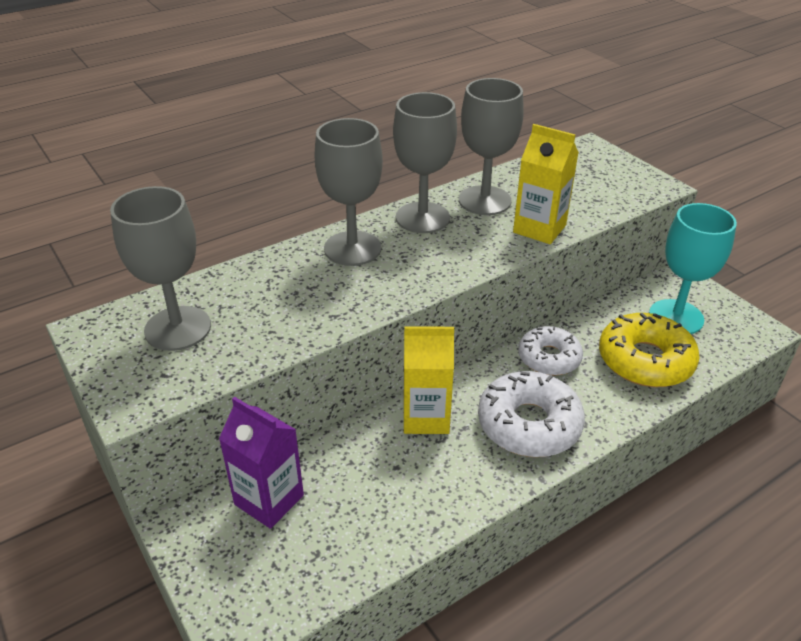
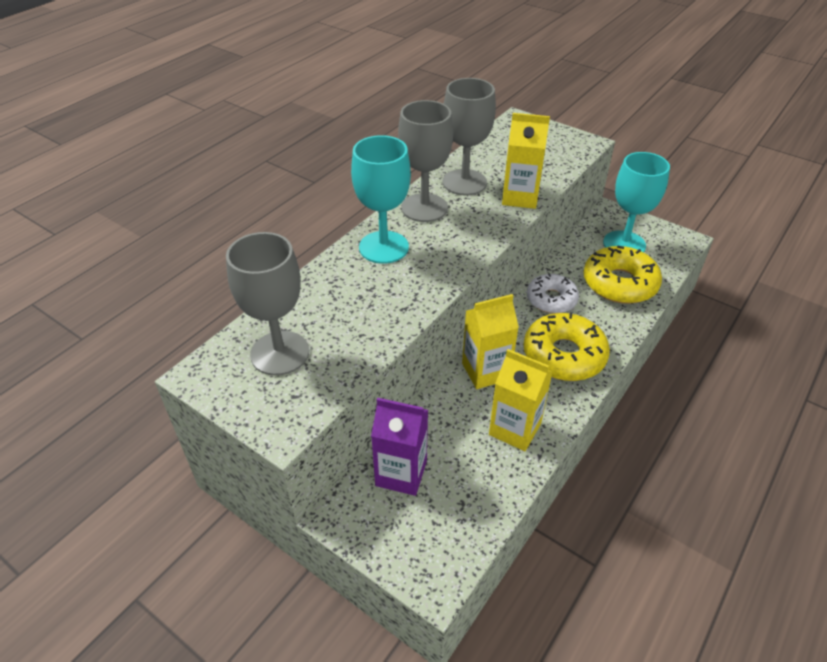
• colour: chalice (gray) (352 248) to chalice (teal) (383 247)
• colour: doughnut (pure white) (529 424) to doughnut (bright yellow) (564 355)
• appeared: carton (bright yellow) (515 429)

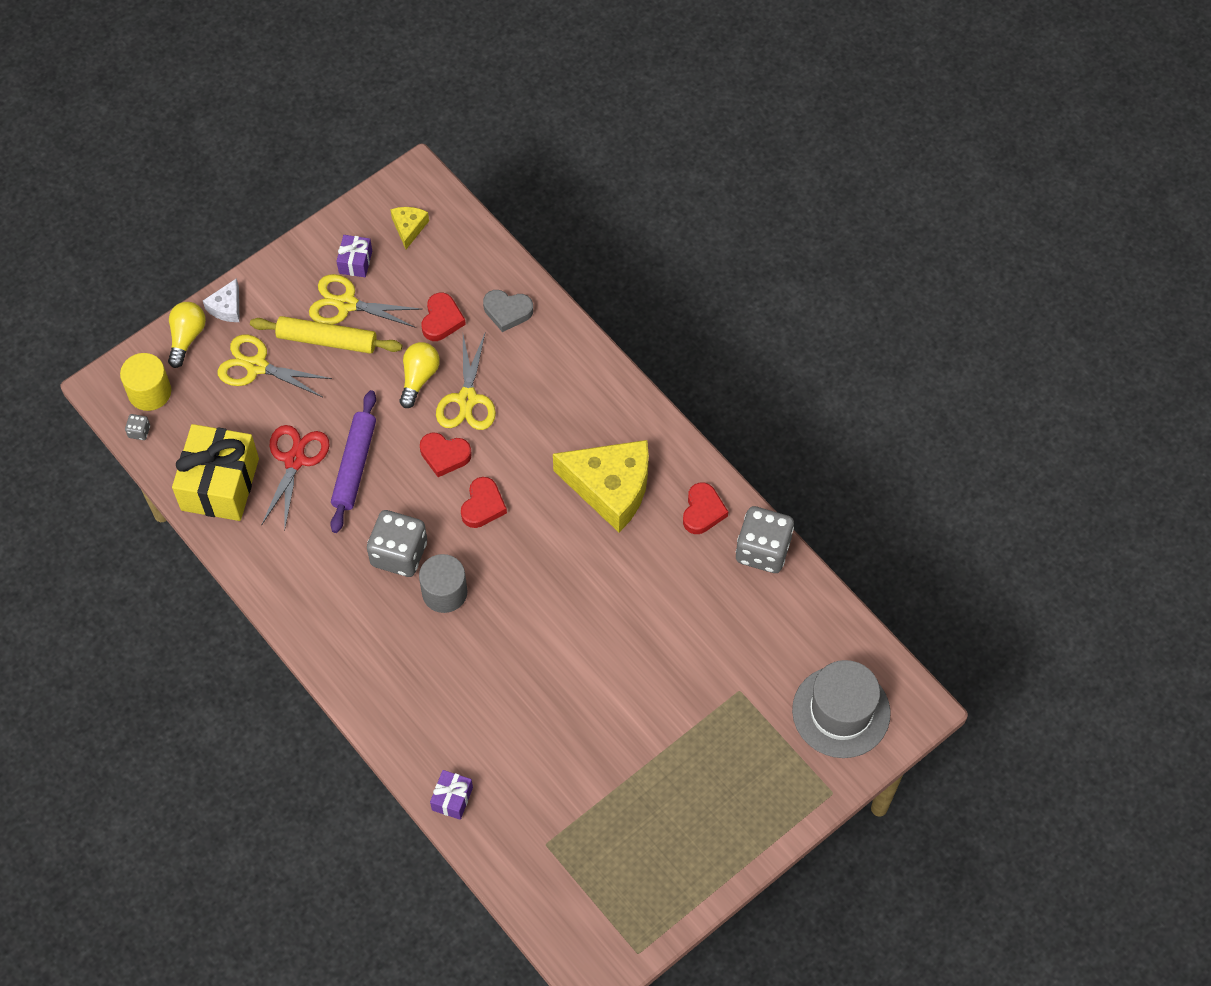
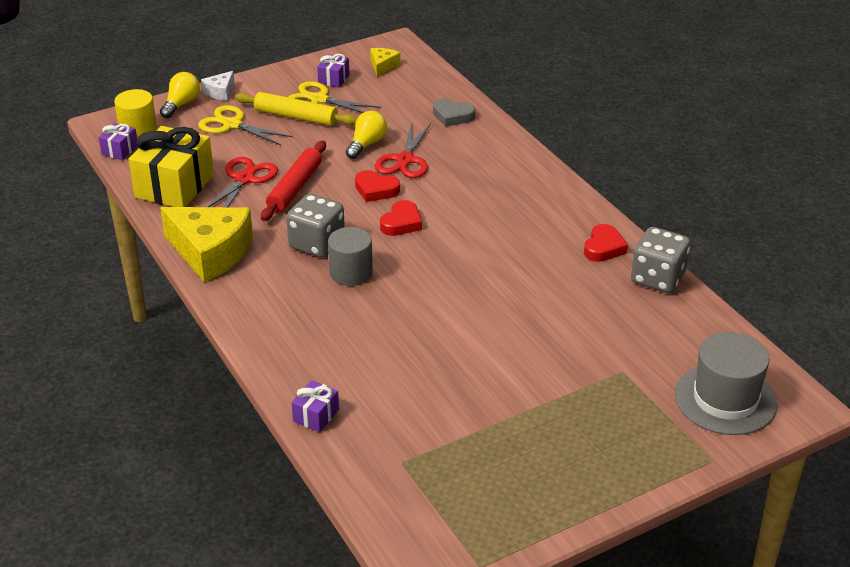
• missing: love heart (red) (442 320)
• colour: pair of scissors (bright yellow) (467 399) to pair of scissors (red) (405 160)
• colour: dough roller (violet) (354 466) to dough roller (red) (295 188)
• exchanged: die (gray) (139 431) to gift (violet) (119 150)
• relocated: cheese (bright yellow) (610 487) to (210 252)

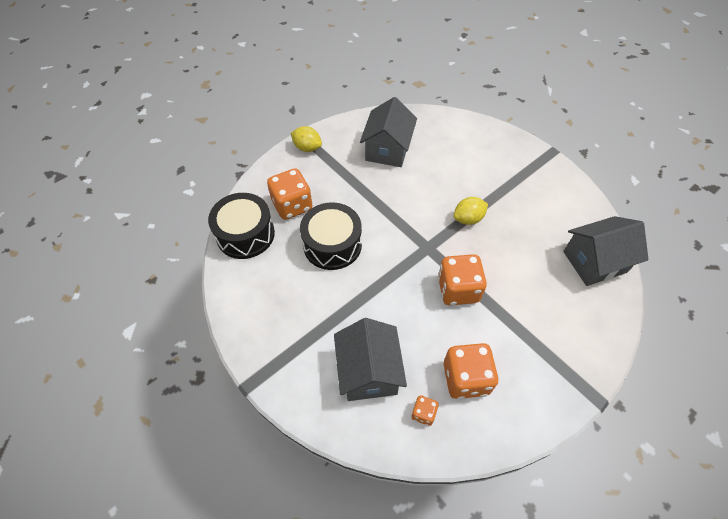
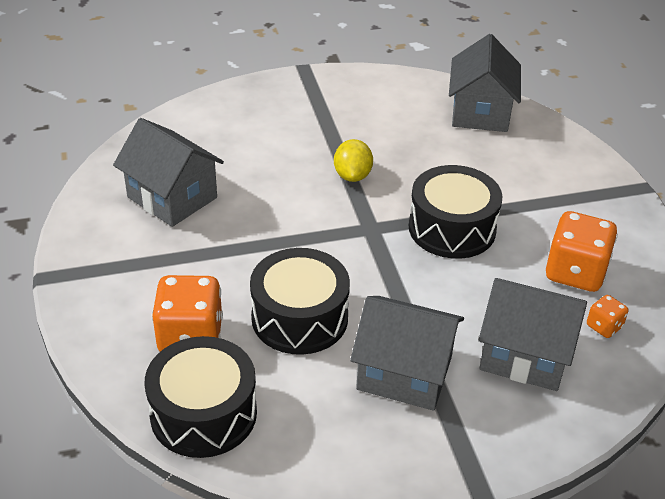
• missing: citrus fruit (bright yellow) (307 148)
• exchanged: die (bright orange) (458 290) to toy drum (jet-black) (452 228)
• appeared: toy house (gray) (404 373)

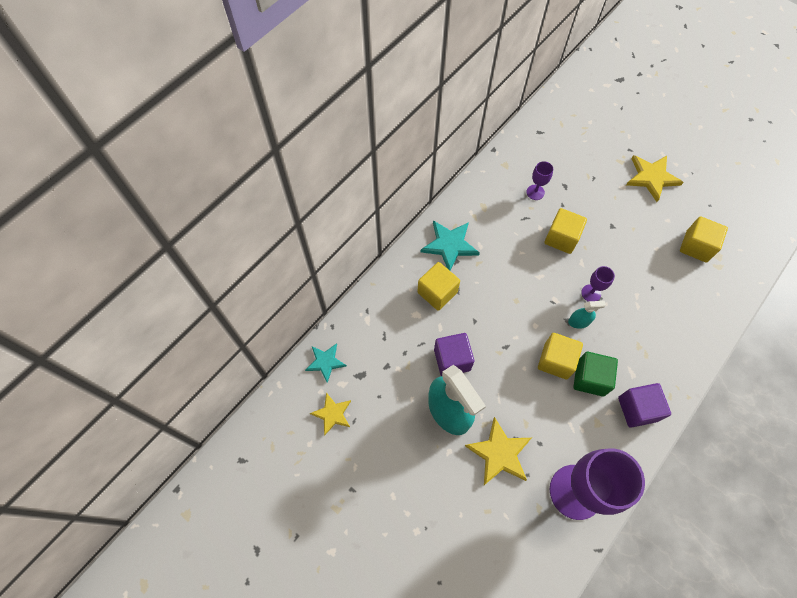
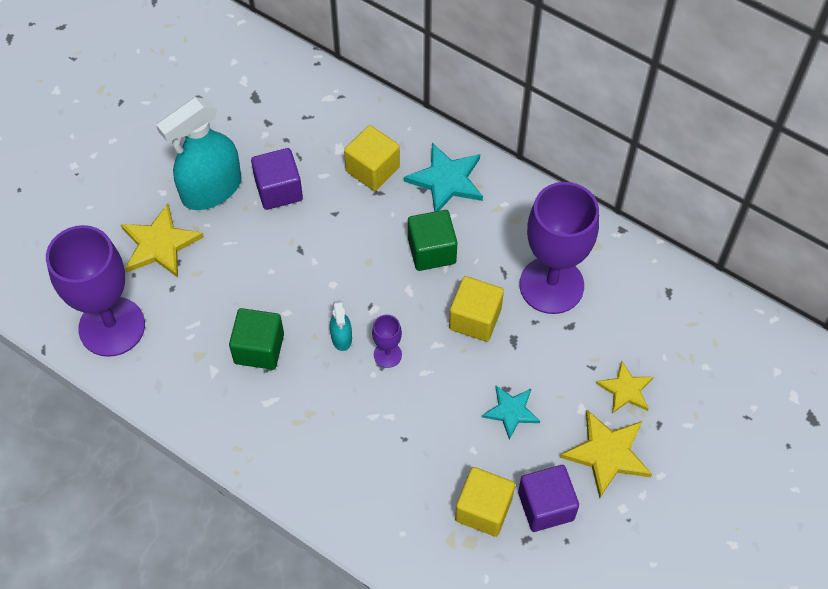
• size: chalice (violet) (535 192) = (551 285) x2.35
• missing: block (bright yellow) (556 361)
• relocated: five-pointed star (teal) (325 362) to (511 411)
• relocated: block (violet) (637 409) to (546 506)
• relocated: five-pointed star (bright yellow) (332 414) to (625 390)
• appeared: block (emerald) (432 251)

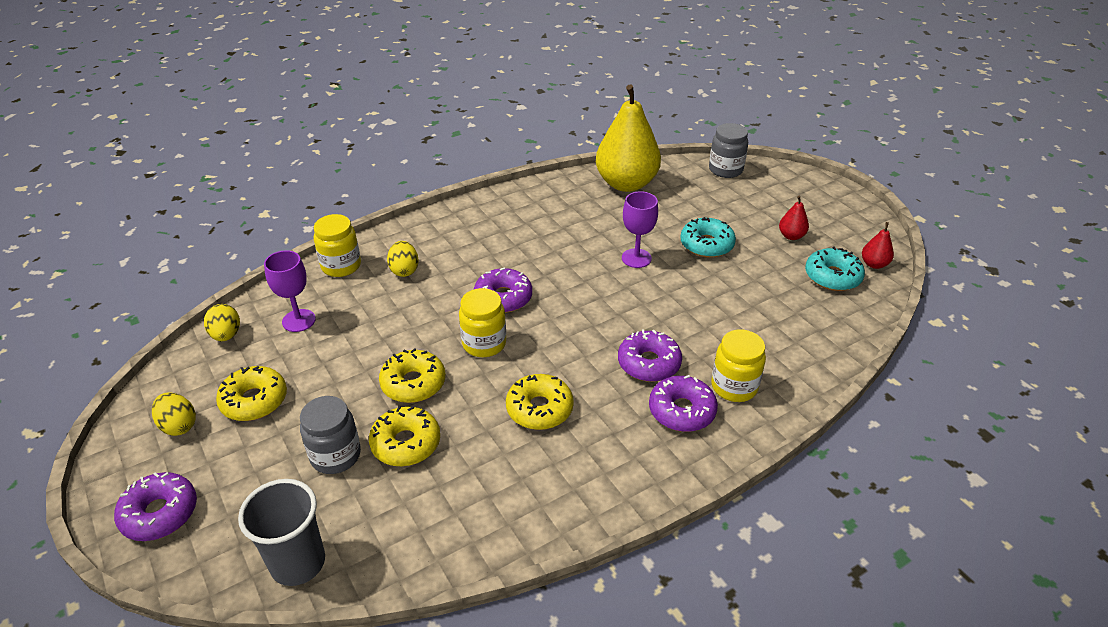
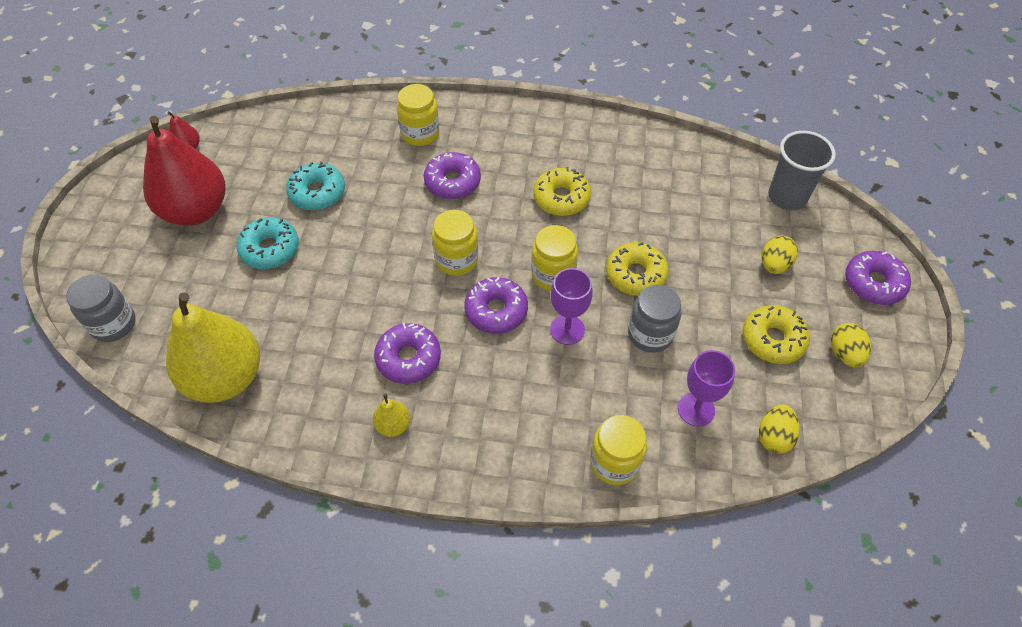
• relocated: chalice (violet) (636 258) to (567 329)
• size: pear (red) (791 236) = (196 210) x2.42
• relocated: toy egg (bright yellow) (404 270) to (774 265)
• relocated: doughnut (teal) (832 277) to (317 193)
• relocated: doughnut (violet) (681 411) to (408 358)
• relocated: jam jar (gray) (335 455) to (650 334)
• missing: doughnut (bright yellow) (406 443)
• appeared: jam jar (bright yellow) (456 260)
• appeared: pear (bright yellow) (393 425)

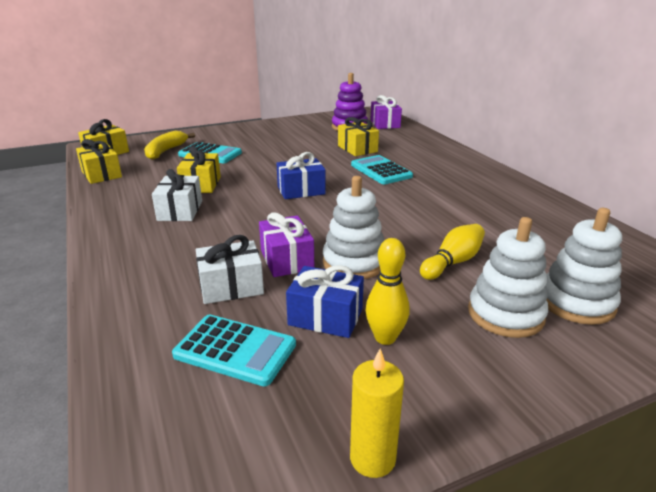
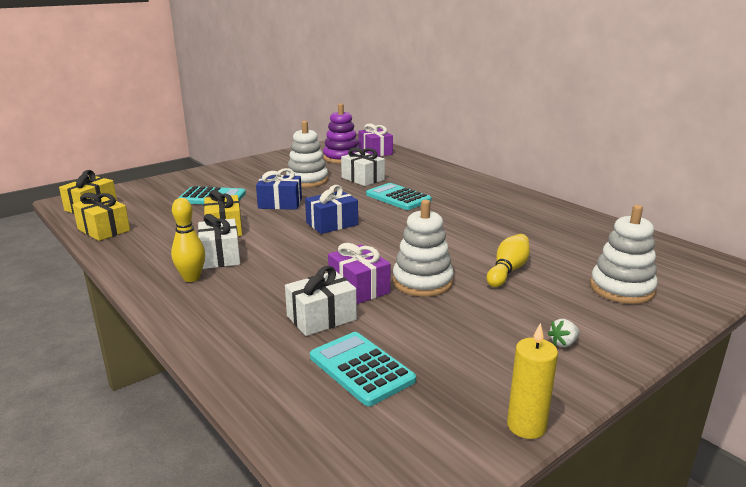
• colour: gift (bright yellow) (357 149) to gift (pure white) (363 179)
• missing: banana fruit (bright yellow) (165 151)
• relocated: stacking toy (pure white) (505 314) to (307 180)
• relocated: tenpin (bright yellow) (385 338) to (191 278)
• relocated: gift (royal blue) (325 317) to (280 203)
• spun: pocket calculator (teal) (235 350) = (361 369) 135 degrees counterclockwise
• appeared: strawberry (pure white) (563 343)

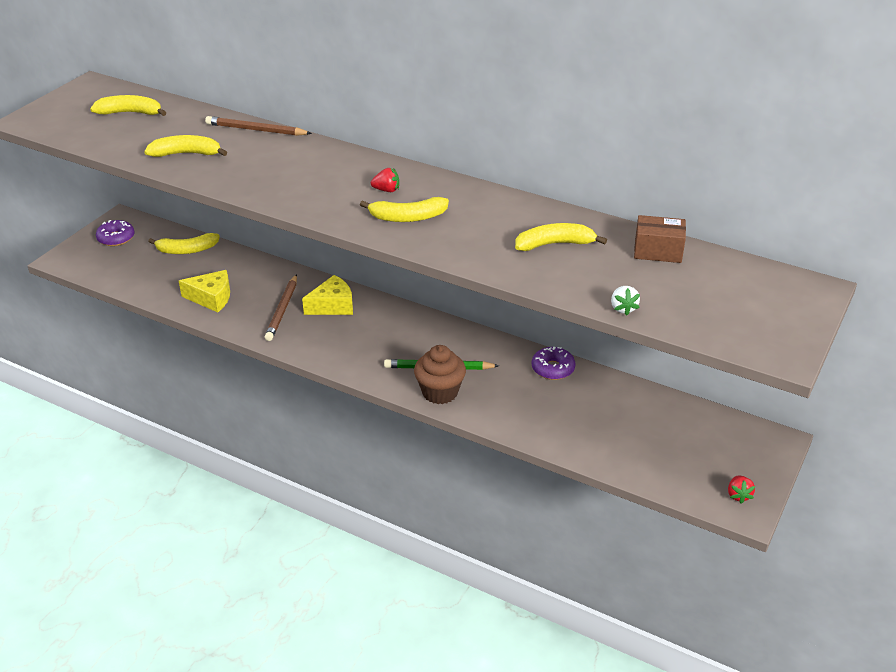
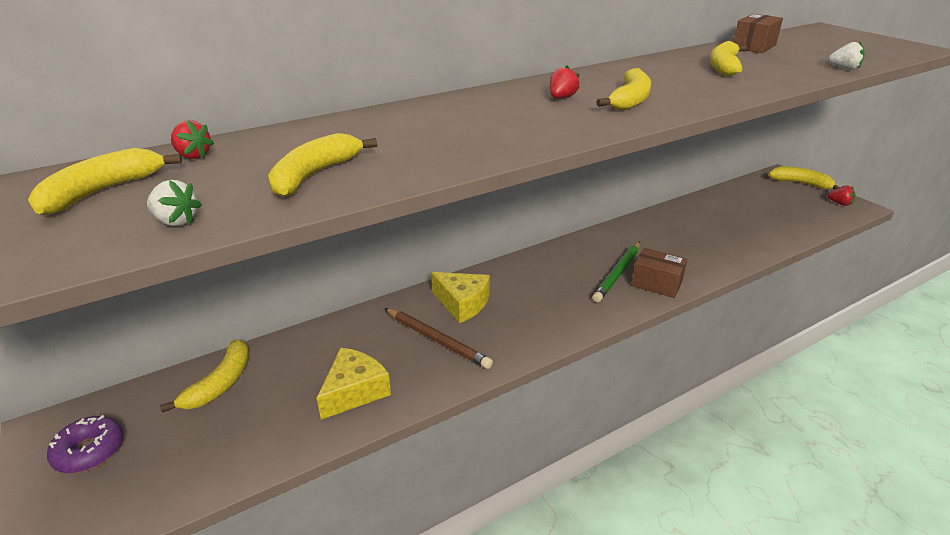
• missing: wooden pencil (brown) (256 130)
• spun: cheese (bright yellow) (332 305) = (462 303) 120 degrees clockwise
• exchanged: muffin (brown) (440 392) to parcel (brown) (656 284)
• missing: doughnut (violet) (553 369)
• appeared: strawberry (red) (193 155)
• appeared: banana fruit (bright yellow) (801 183)
• appeared: strawberry (pure white) (176 221)

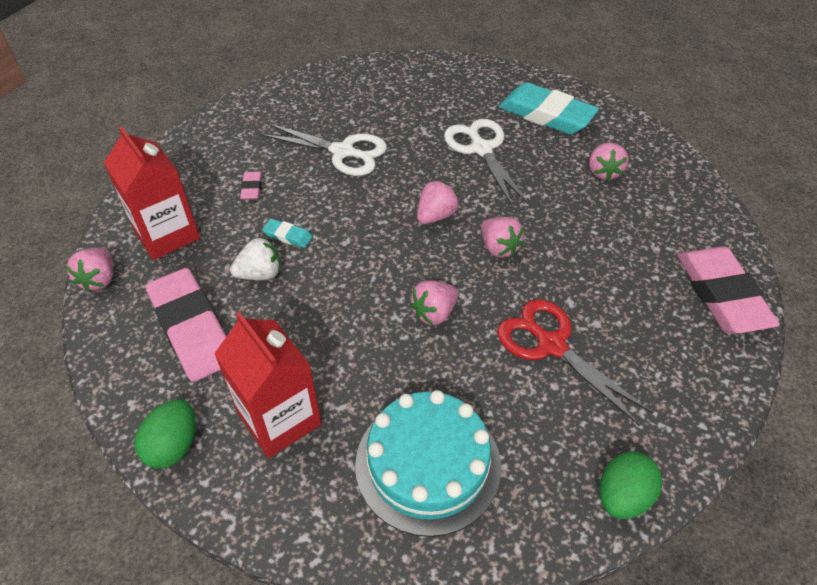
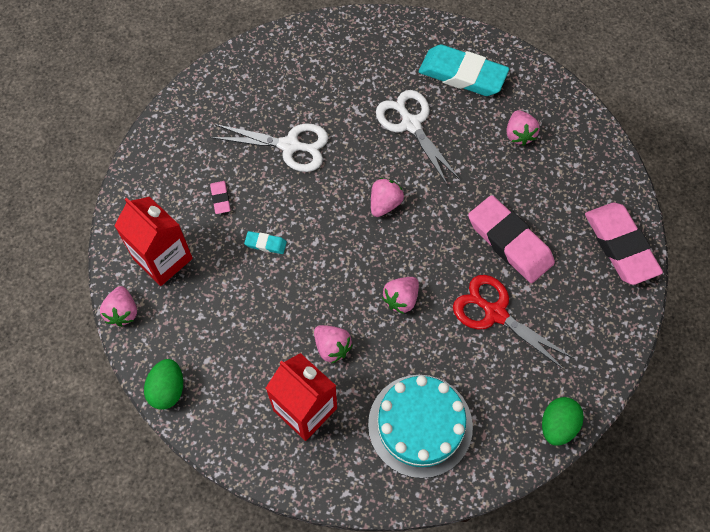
• relocated: strawberry (rose-pink) (499 248) to (332 347)
• missing: strawberry (pure white) (260 274)
• relocated: gum eraser (rose-pink) (192 329) to (509 242)
• relocated: toy egg (emerald) (173 446) to (167 390)

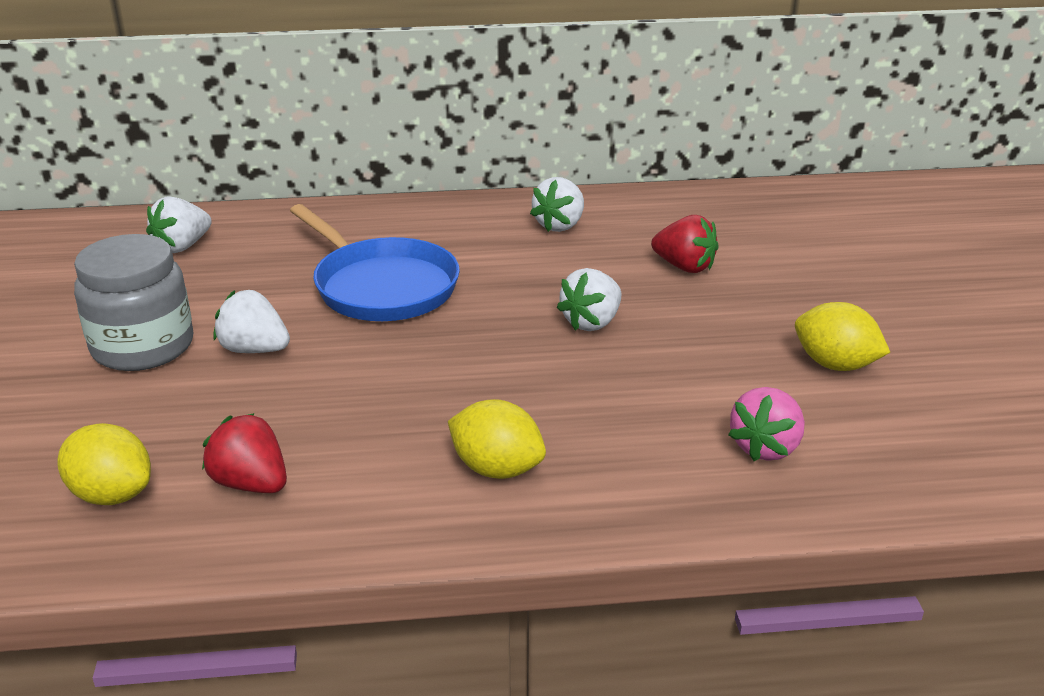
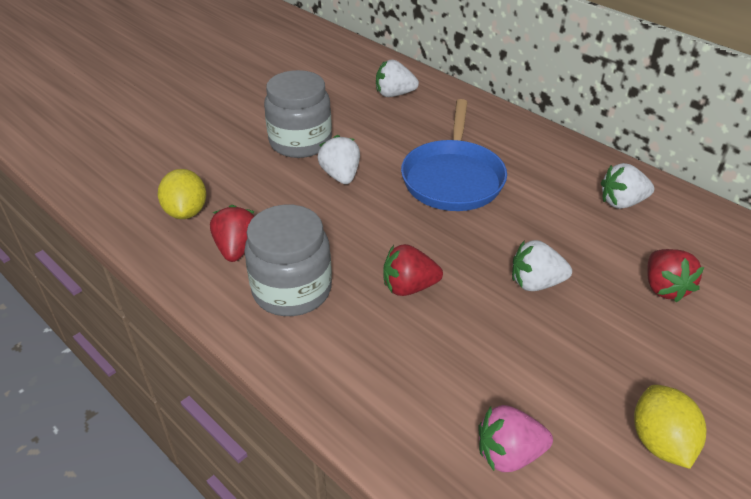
• missing: citrus fruit (bright yellow) (497 469)
• appeared: jam jar (gray) (292 290)
• appeared: strawberry (red) (409 287)

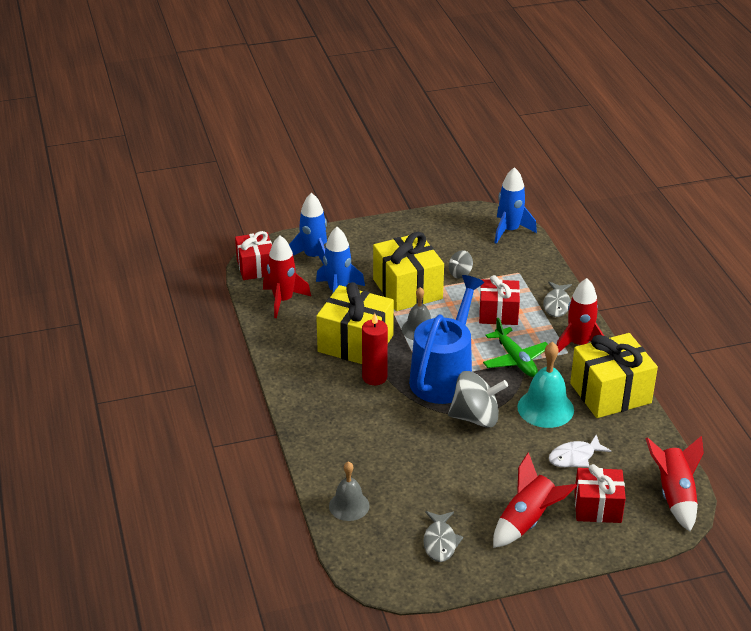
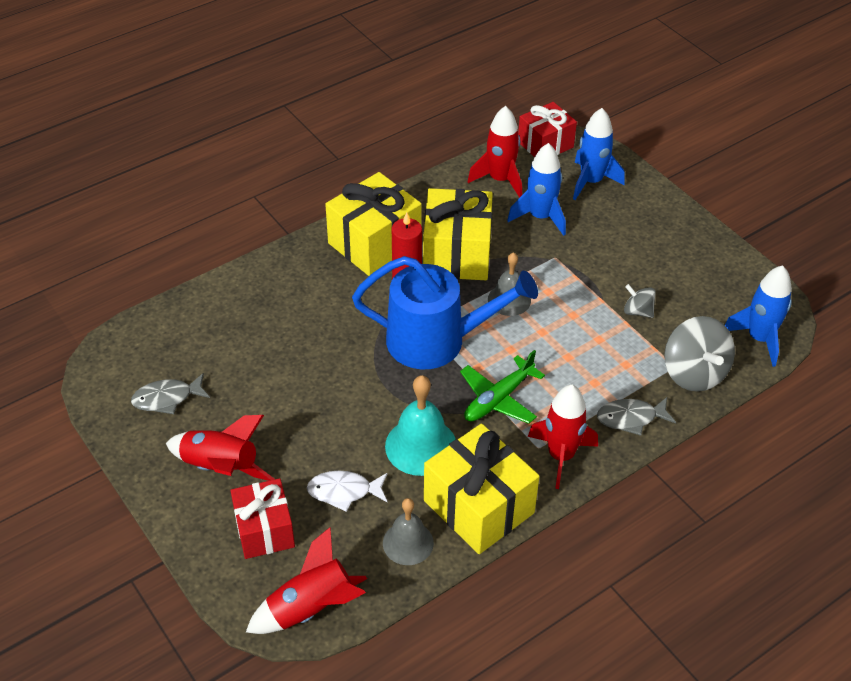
• relocated: gift (bright yellow) (407 289) to (374 243)
• missing: gift (red) (498 313)
• relocated: whirligig (gray) (476 418) to (694 373)
• spun: fish figure (pure white) (575 457) = (344 491) 45 degrees counterclockwise
• relocated: hand bell (gray) (349 506) to (408 543)

